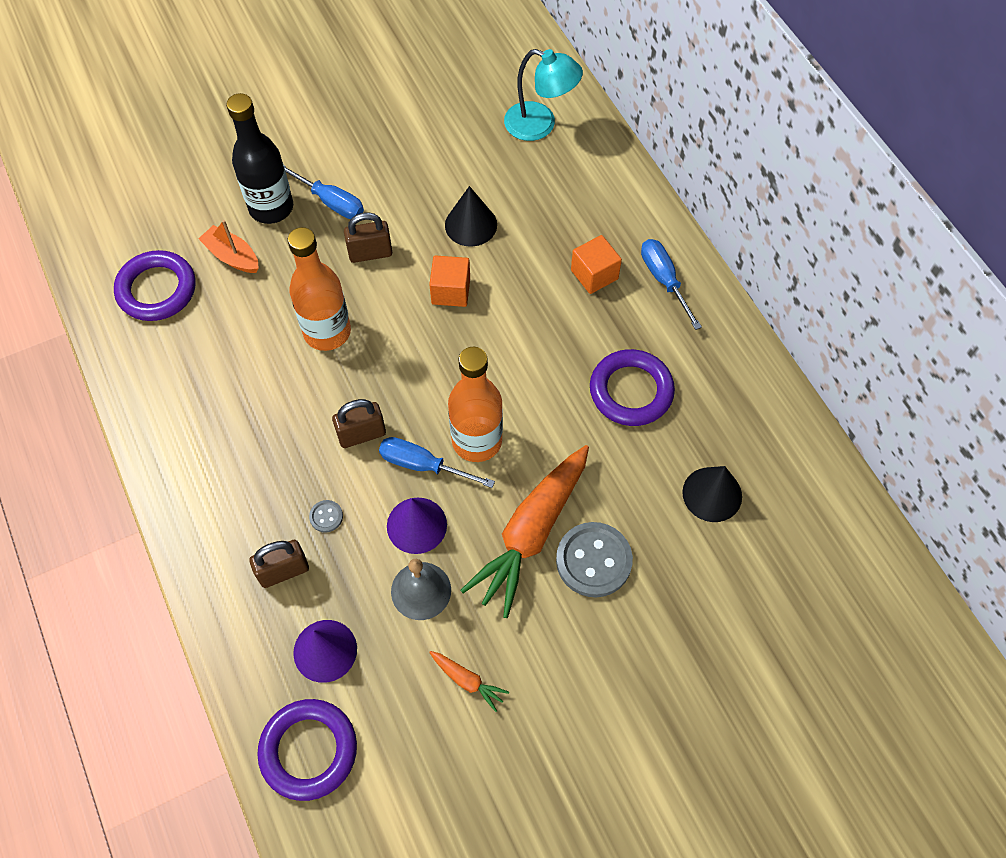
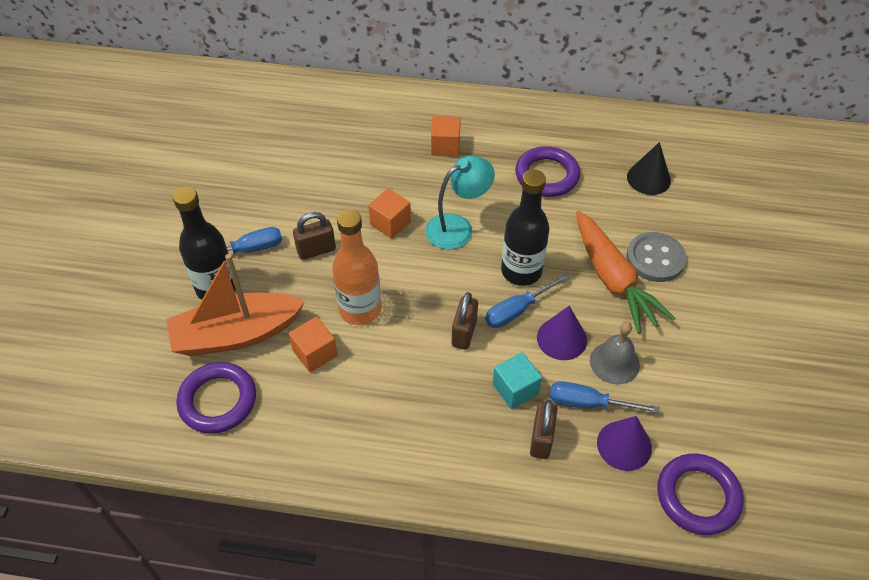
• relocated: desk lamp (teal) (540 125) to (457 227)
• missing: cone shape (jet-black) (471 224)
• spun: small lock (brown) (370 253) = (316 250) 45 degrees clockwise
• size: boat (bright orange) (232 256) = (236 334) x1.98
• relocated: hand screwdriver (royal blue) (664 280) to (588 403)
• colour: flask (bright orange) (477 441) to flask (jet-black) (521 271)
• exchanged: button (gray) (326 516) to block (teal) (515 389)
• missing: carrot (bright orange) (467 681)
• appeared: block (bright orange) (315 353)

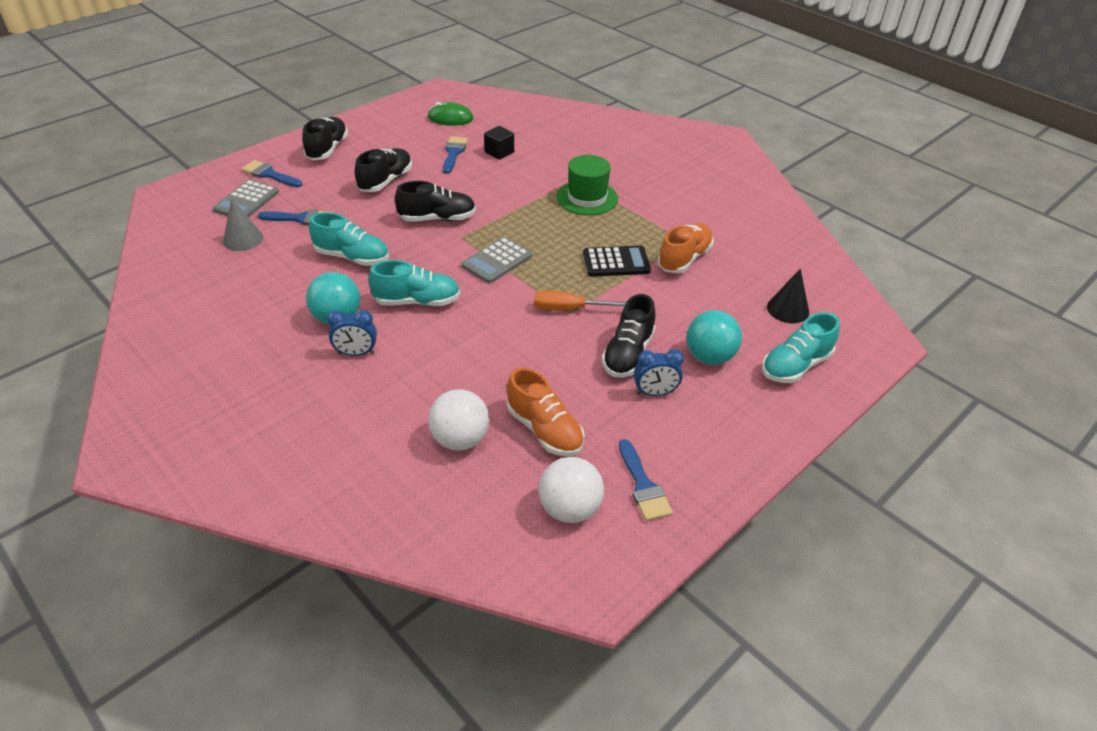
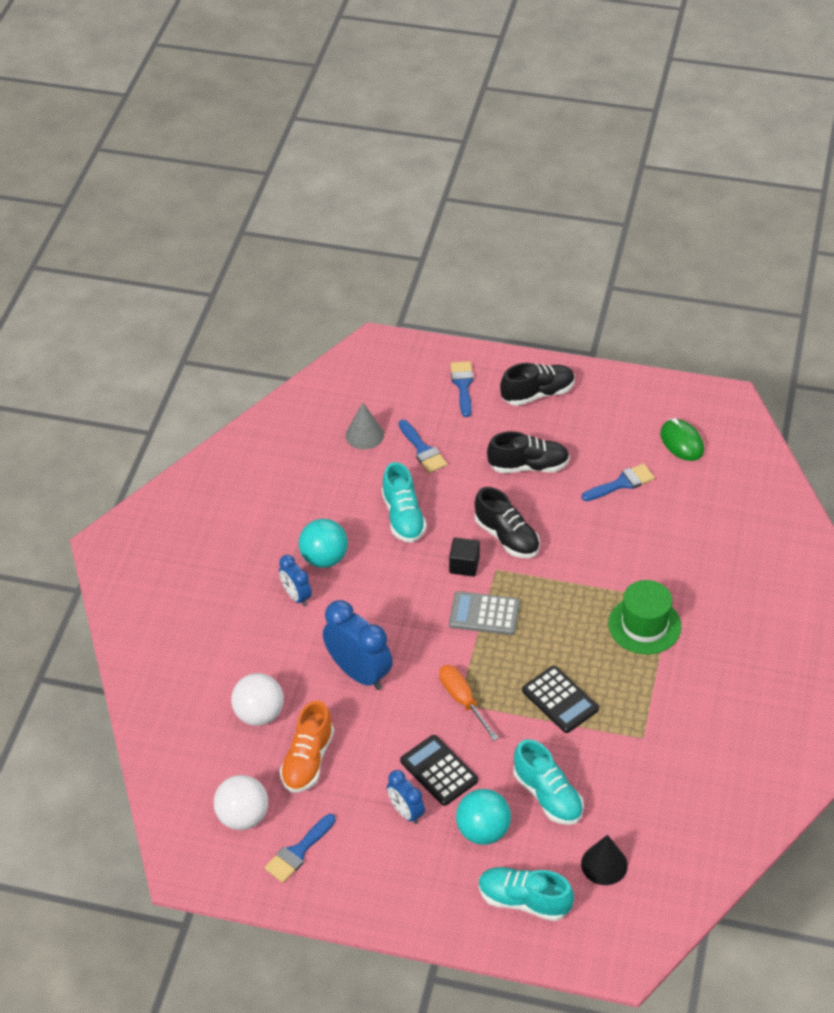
• relocated: block (jet-black) (499 152) to (464 565)
• missing: pocket calculator (gray) (247 201)
• missing: shoe (bright orange) (684 259)
• relocated: shoe (teal) (417 301) to (547 795)
• exchanged: shoe (jet-black) (628 354) to pocket calculator (jet-black) (438 771)
• appeared: alarm clock (royal blue) (359 673)

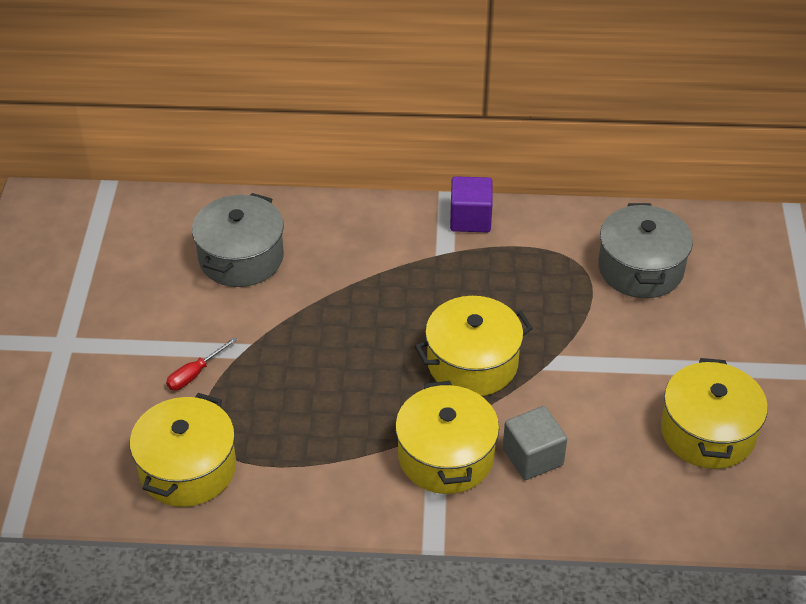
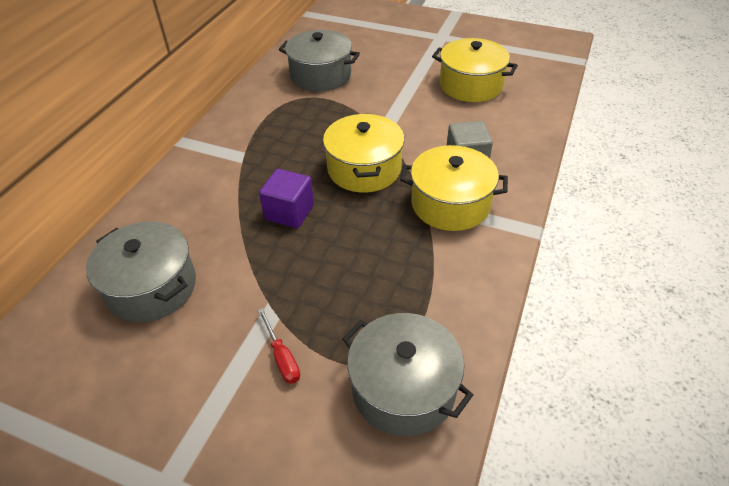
• relocated: block (violet) (470 219) to (289 212)
• colour: pot (bright yellow) (188 468) to pot (gray) (403 389)

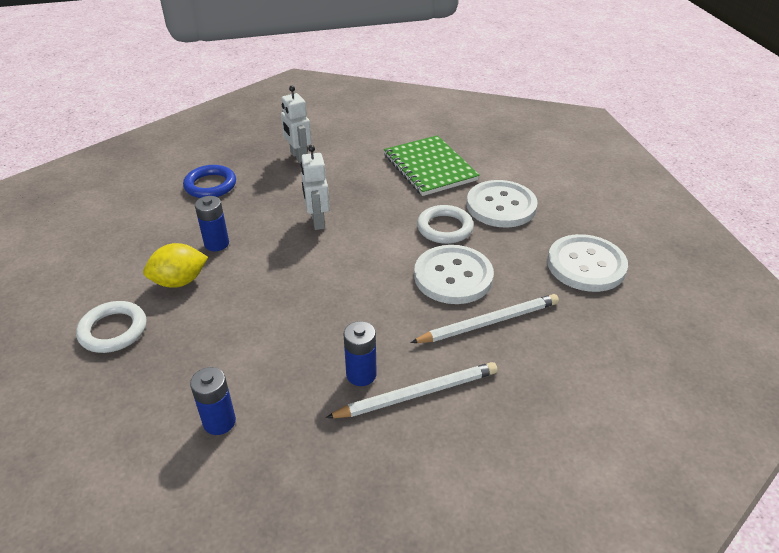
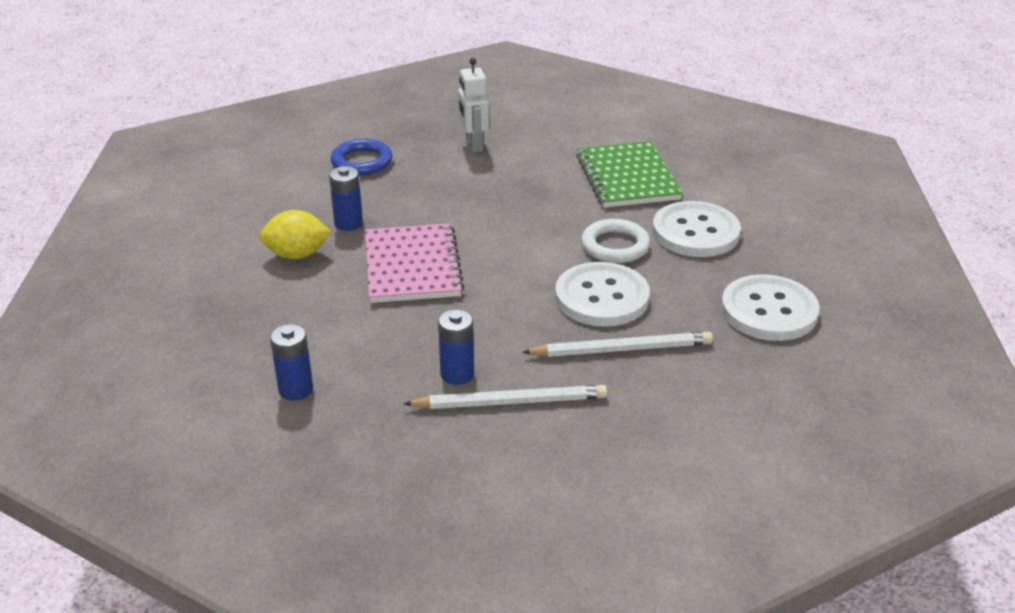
• missing: toy robot (pure white) (317 221)
• missing: ring (pure white) (113 330)
• appeared: notebook (rose-pink) (412 266)

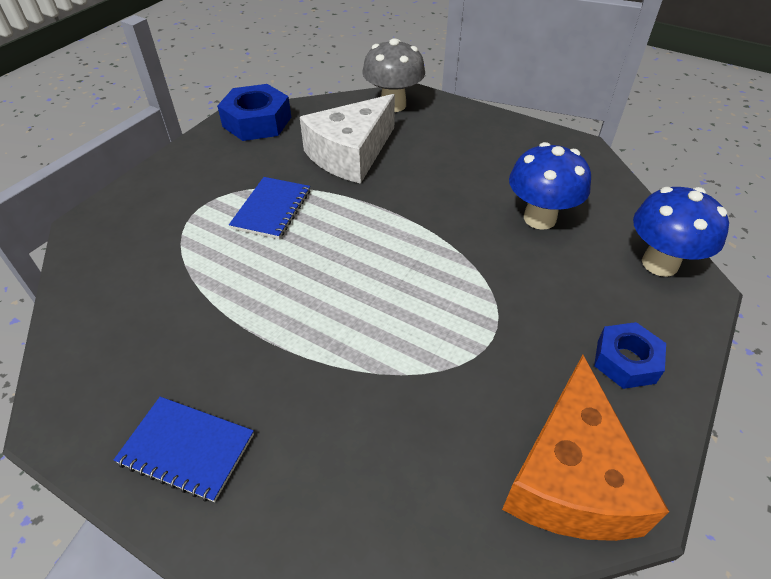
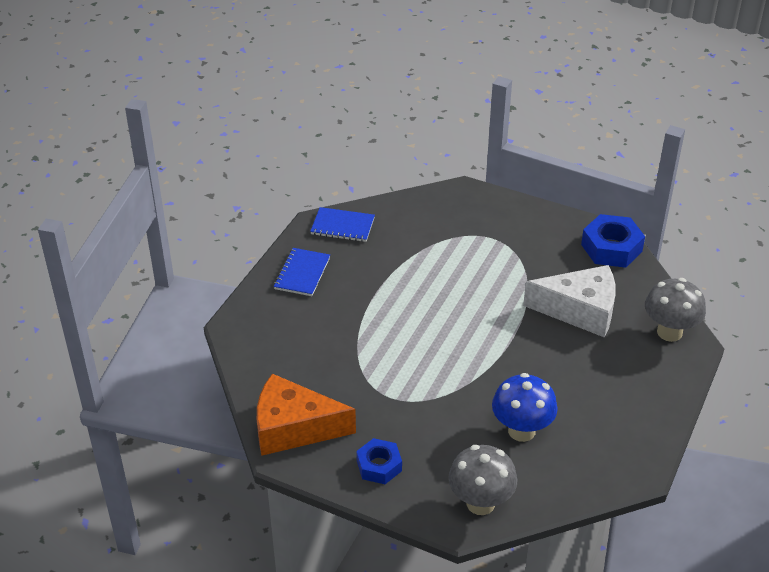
• spun: cheese (pure white) (351 154) = (580 310) 150 degrees clockwise
• relocated: notebook (royal blue) (272 209) to (342 226)
• colour: fungus (royal blue) (660 263) to fungus (gray) (480 503)

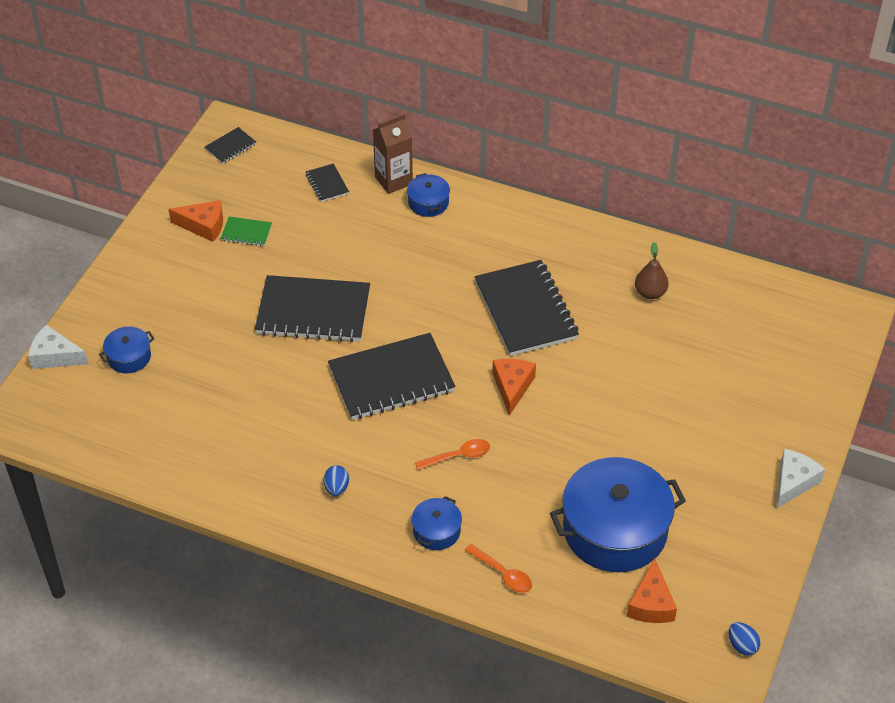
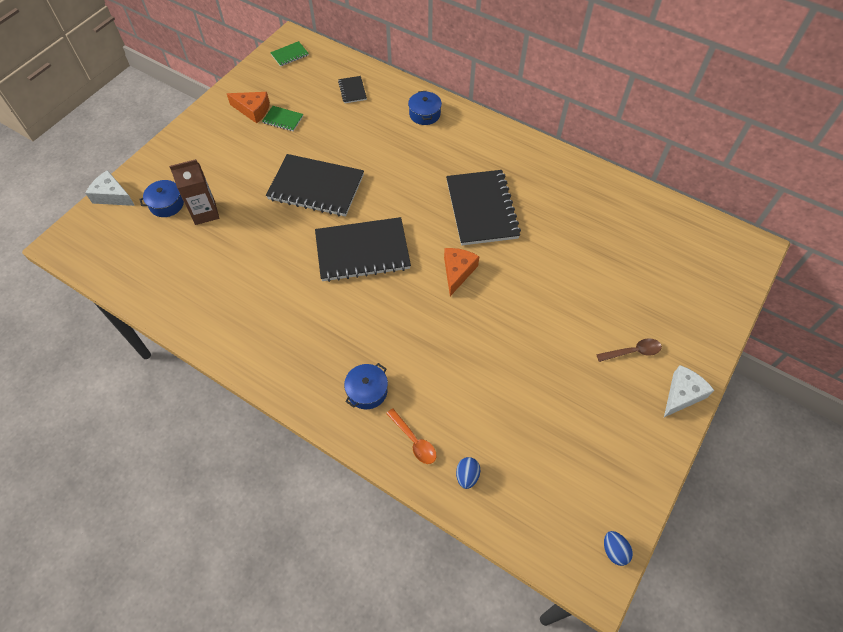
• relocated: carton (brown) (393 180) to (205 213)
• colour: notebook (jet-black) (230 147) to notebook (emerald) (290 55)
• missing: pear (brown) (650 293)
• missing: tablespoon (bright orange) (458 456)
• missing: pot (royal blue) (615 530)
• relocated: toy egg (royal blue) (336 488) to (467 476)
• missing: cheese (bright orange) (651 603)
• appeared: tablespoon (brown) (633 352)

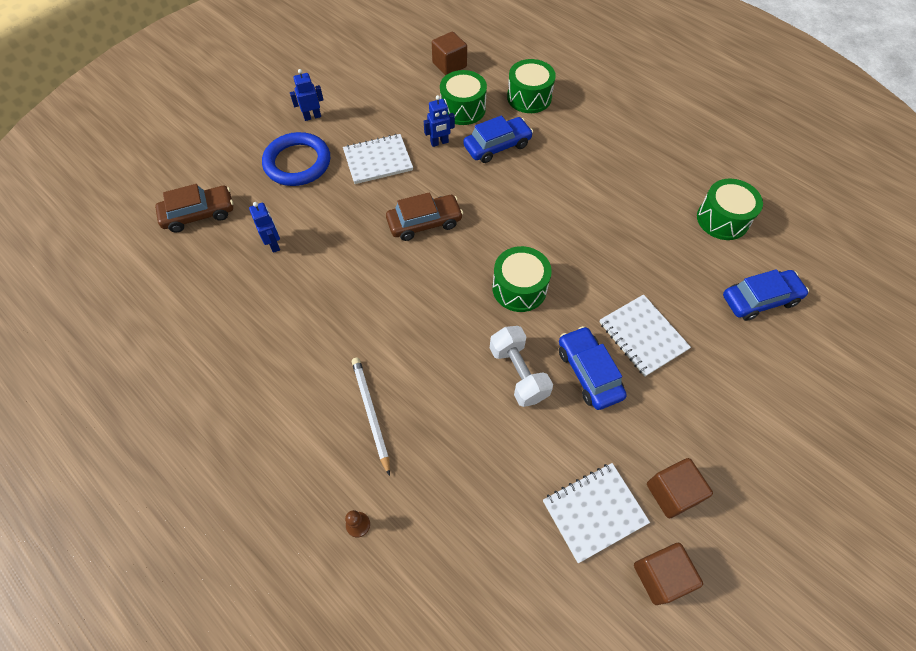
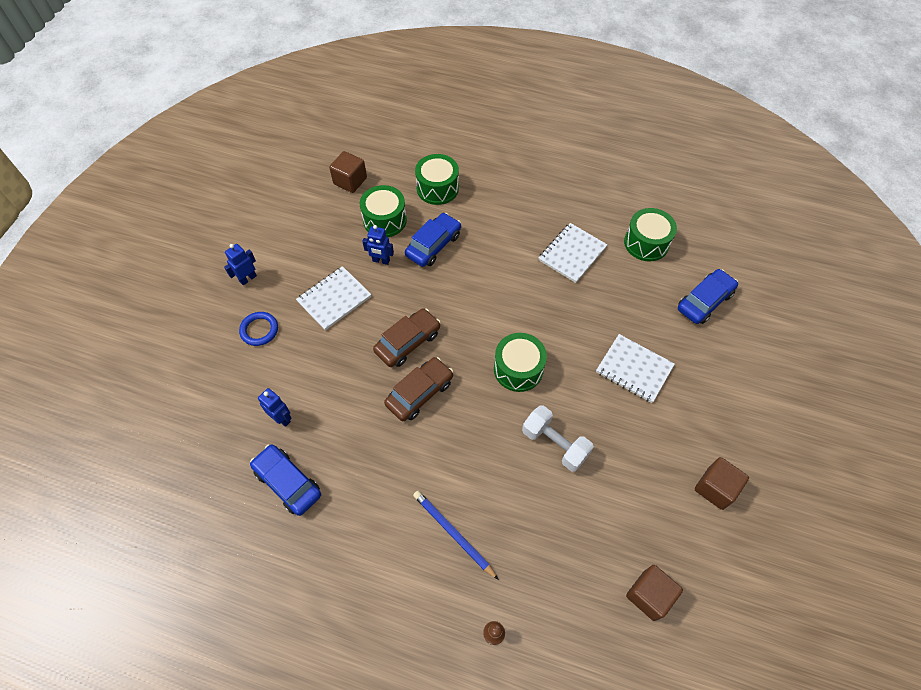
• spun: toy robot (royal blue) (439 142) = (381 261) 60 degrees clockwise
• size: ring (royal blue) (297 163) = (259 330) x0.57
• relocated: car (brown) (199 214) to (419 393)
• relocated: car (royal blue) (589 372) to (288 482)
• colour: wooden pencil (pure white) (370 413) to wooden pencil (royal blue) (453 534)
• relocated: notebook (pure white) (594 512) to (572 254)
• relocated: block (brown) (660 576) to (649 595)

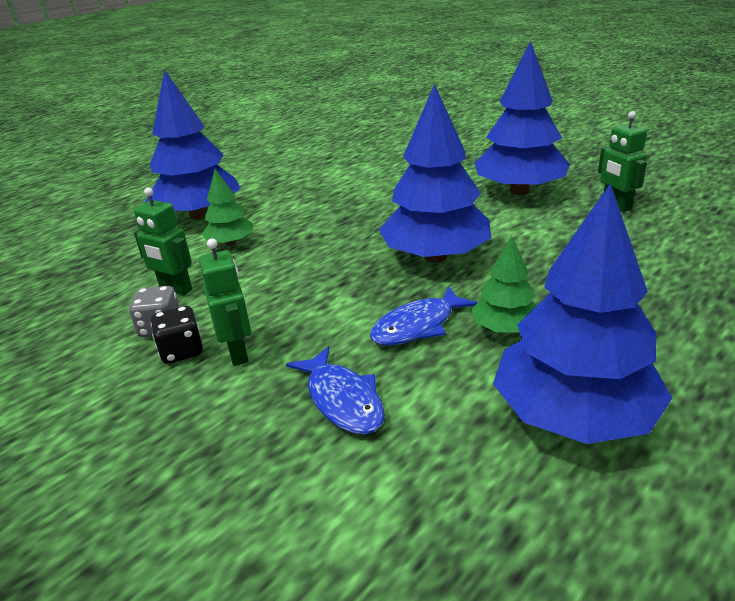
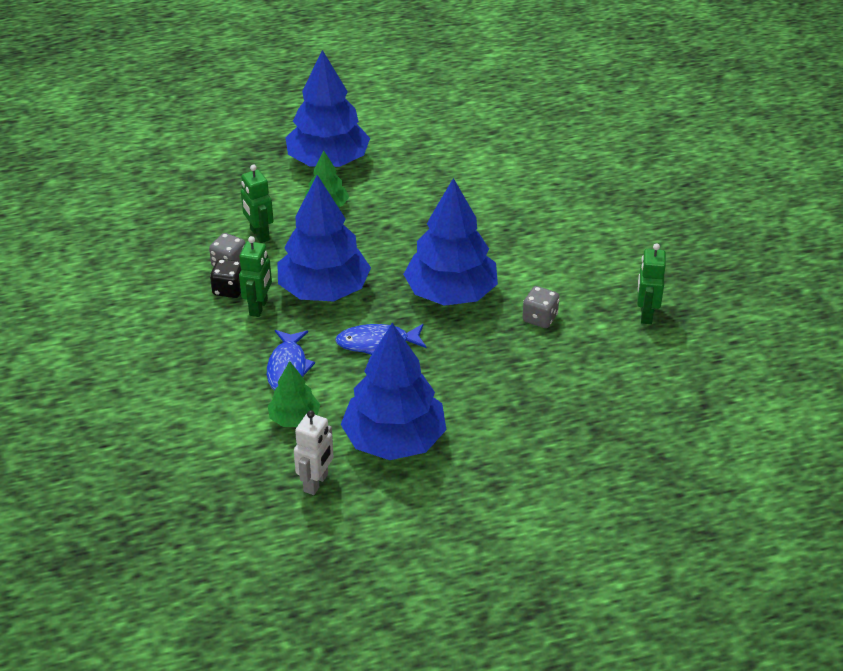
• relocated: fir tree (royal blue) (519 191) to (324 290)
• relocated: fir tree (emerald) (505 328) to (294 418)
• appeared: die (gray) (540 318)
• appeared: toy robot (pure white) (316 483)

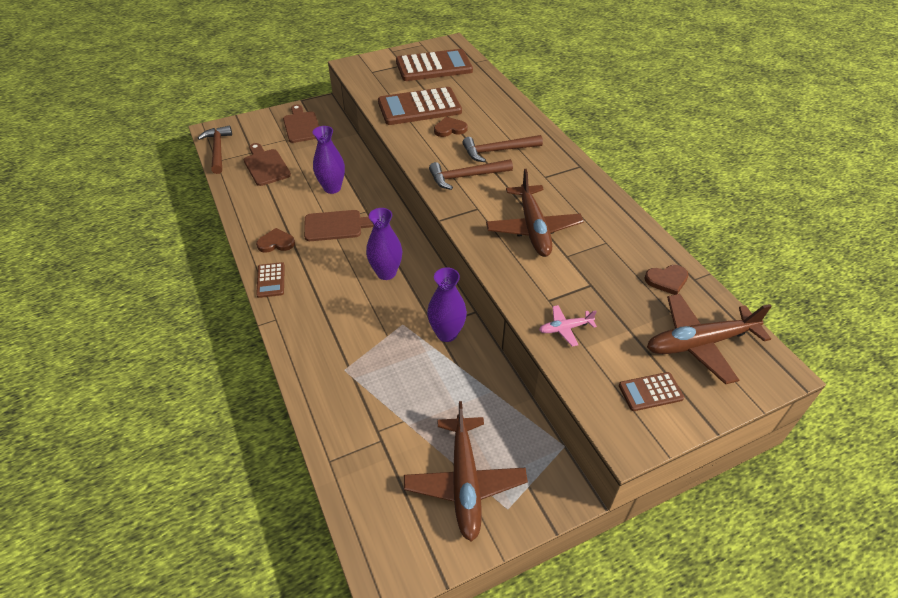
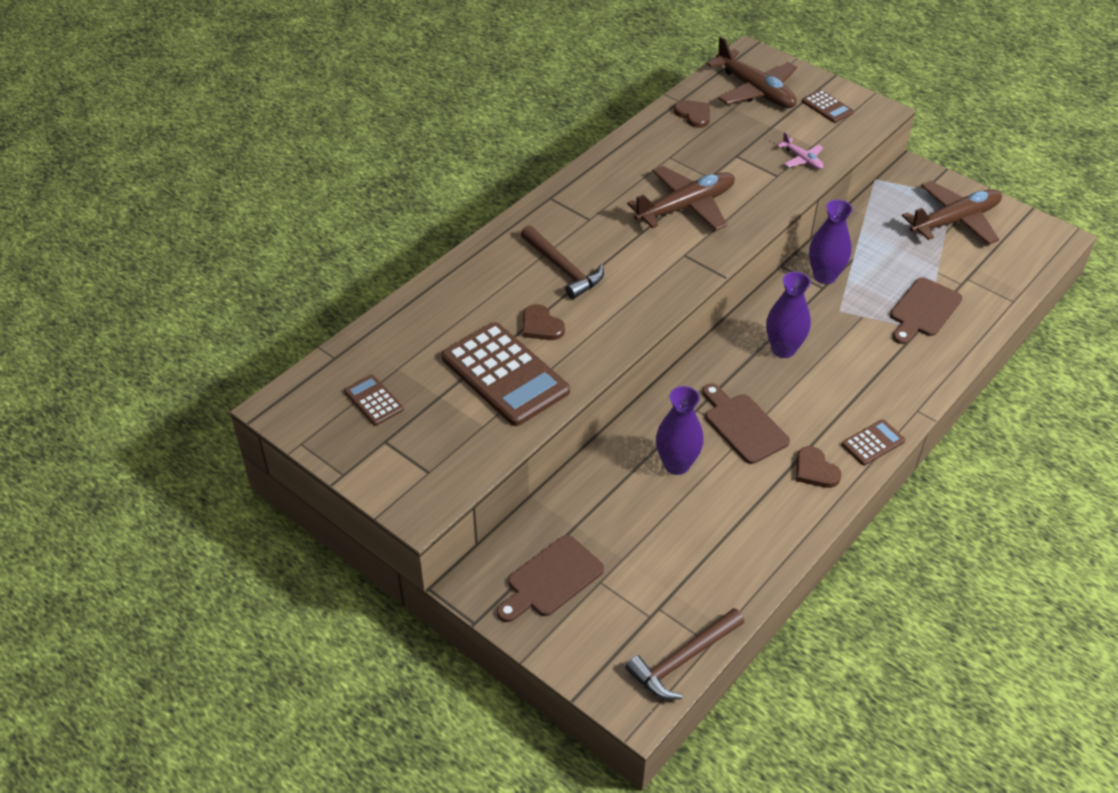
• size: pocket calculator (brown) (434 66) = (373 400) x0.47
• relocated: bread board (brown) (266 166) to (923 310)
• missing: hammer (brown) (466 176)

